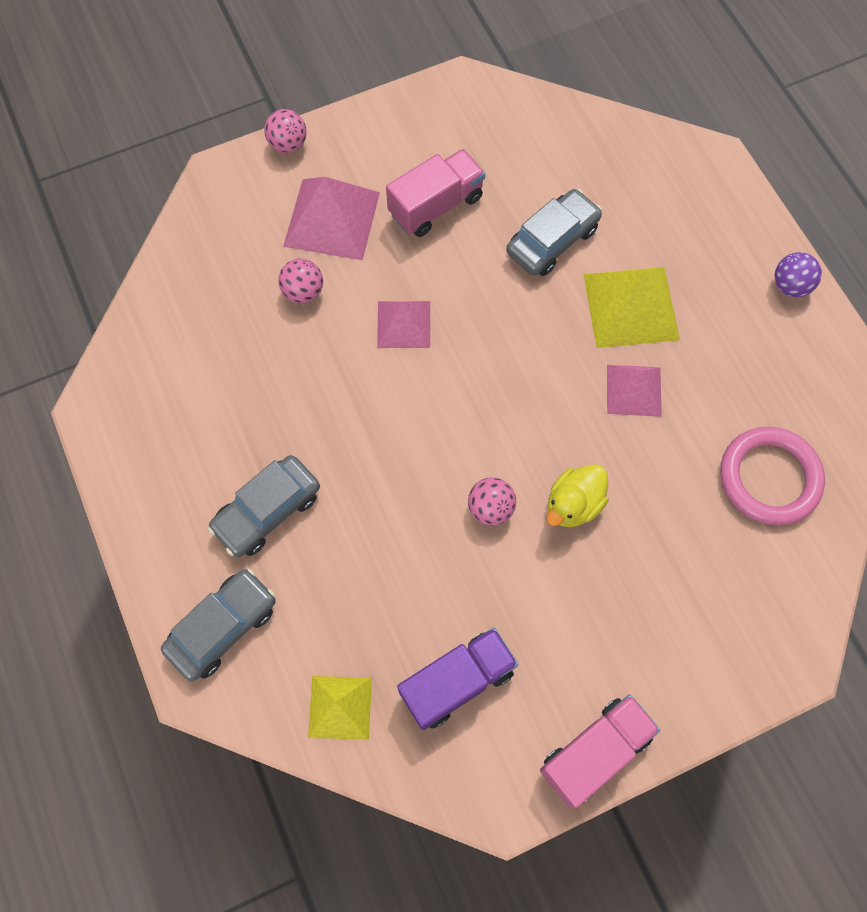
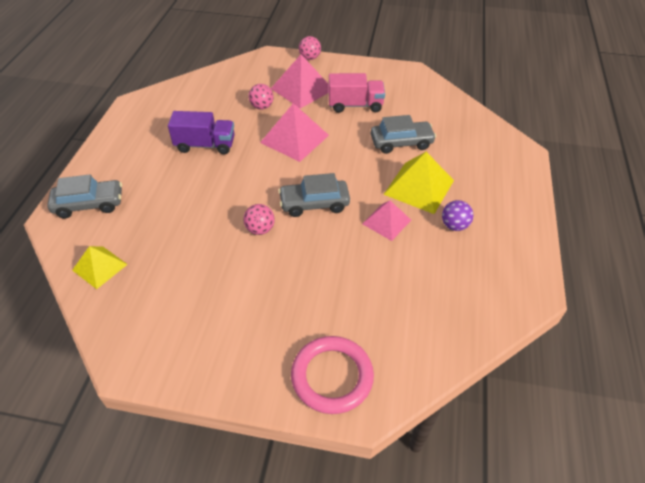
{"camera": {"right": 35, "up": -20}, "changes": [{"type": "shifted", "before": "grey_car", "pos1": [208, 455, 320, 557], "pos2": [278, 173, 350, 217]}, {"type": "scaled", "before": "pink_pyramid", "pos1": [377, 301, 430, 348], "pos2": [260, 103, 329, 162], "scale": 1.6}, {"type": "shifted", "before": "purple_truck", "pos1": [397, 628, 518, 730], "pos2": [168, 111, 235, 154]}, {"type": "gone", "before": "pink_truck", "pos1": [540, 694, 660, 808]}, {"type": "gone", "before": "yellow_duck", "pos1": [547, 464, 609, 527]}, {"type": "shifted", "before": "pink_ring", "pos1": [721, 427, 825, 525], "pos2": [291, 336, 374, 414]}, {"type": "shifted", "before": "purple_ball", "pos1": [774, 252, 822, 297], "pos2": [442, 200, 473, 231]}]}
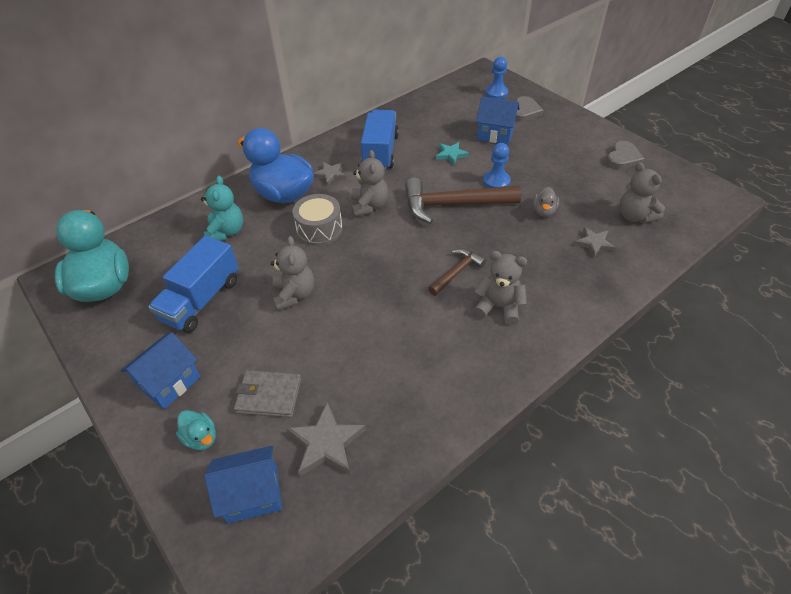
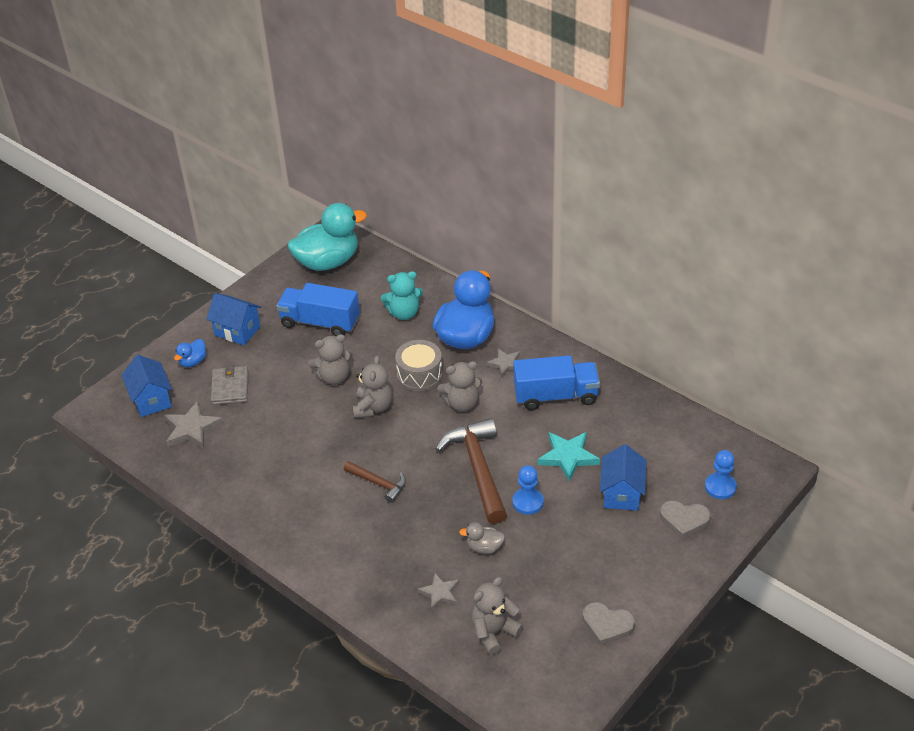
{"camera": {"right": 80, "up": -5}, "changes": [{"type": "repainted", "before": "turquoise_duck", "after": "blue_duck", "pos1": [176, 410, 216, 450], "pos2": [174, 339, 206, 367]}, {"type": "scaled", "before": "turquoise_star", "pos1": [436, 142, 469, 165], "pos2": [538, 432, 600, 482], "scale": 1.57}, {"type": "shifted", "before": "grey_teddy_bear", "pos1": [474, 251, 527, 325], "pos2": [353, 356, 393, 418]}]}
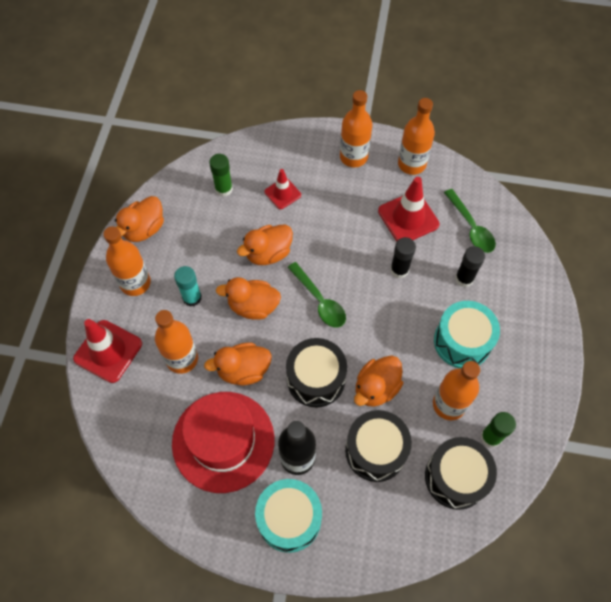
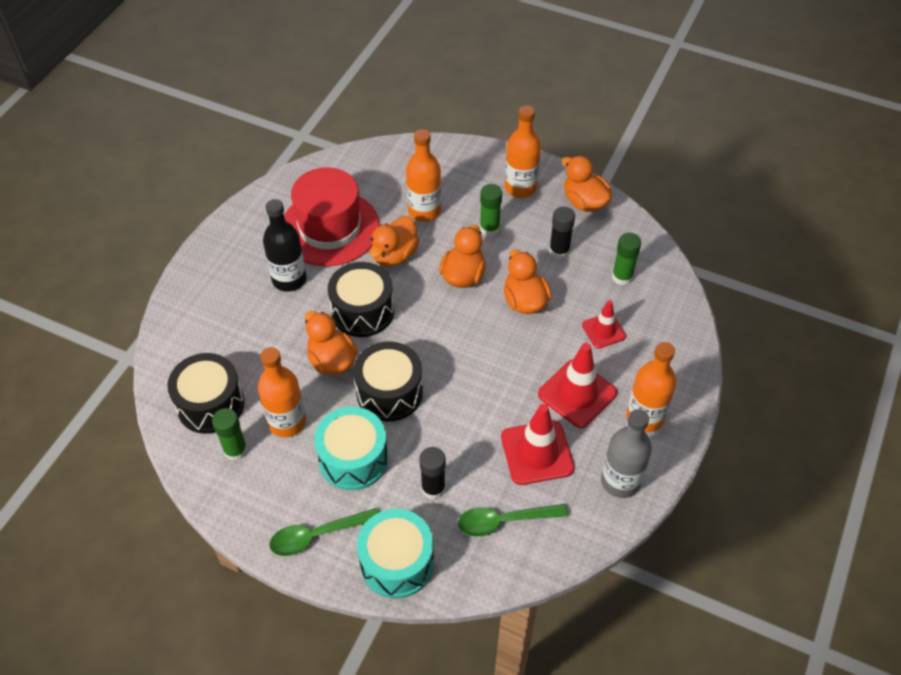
{"camera": {"right": 105, "up": -10}, "changes": [{"type": "shifted", "before": "red_traffic_cone", "pos1": [73, 319, 142, 383], "pos2": [538, 343, 617, 428]}, {"type": "repainted", "before": "turquoise_glue_stick", "after": "green_glue_stick", "pos1": [174, 266, 202, 307], "pos2": [480, 184, 502, 236]}, {"type": "rotated", "before": "orange_duck", "pos1": [204, 342, 272, 385], "pos2": [369, 216, 419, 267], "turn": -150}, {"type": "shifted", "before": "turquoise_drum", "pos1": [255, 479, 322, 553], "pos2": [357, 509, 434, 599]}, {"type": "shifted", "before": "green_spoon", "pos1": [287, 262, 346, 327], "pos2": [269, 508, 379, 556]}, {"type": "shifted", "before": "black_drum", "pos1": [345, 410, 412, 482], "pos2": [353, 341, 423, 421]}, {"type": "shifted", "before": "black_glue_stick", "pos1": [390, 237, 416, 278], "pos2": [549, 207, 575, 259]}, {"type": "repainted", "before": "orange_bottle", "after": "grey_bottle", "pos1": [398, 98, 435, 175], "pos2": [601, 409, 652, 498]}]}
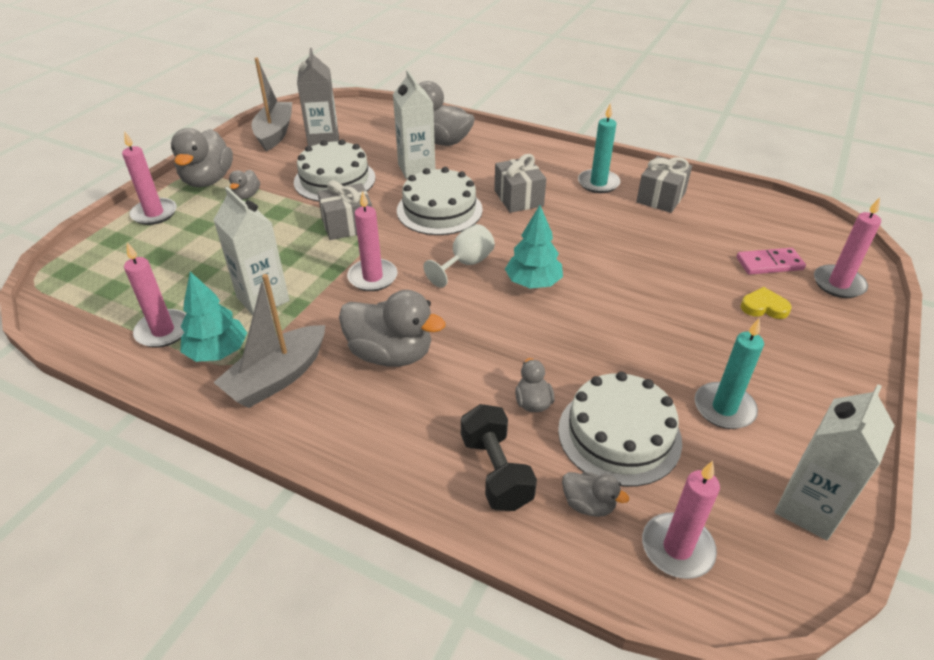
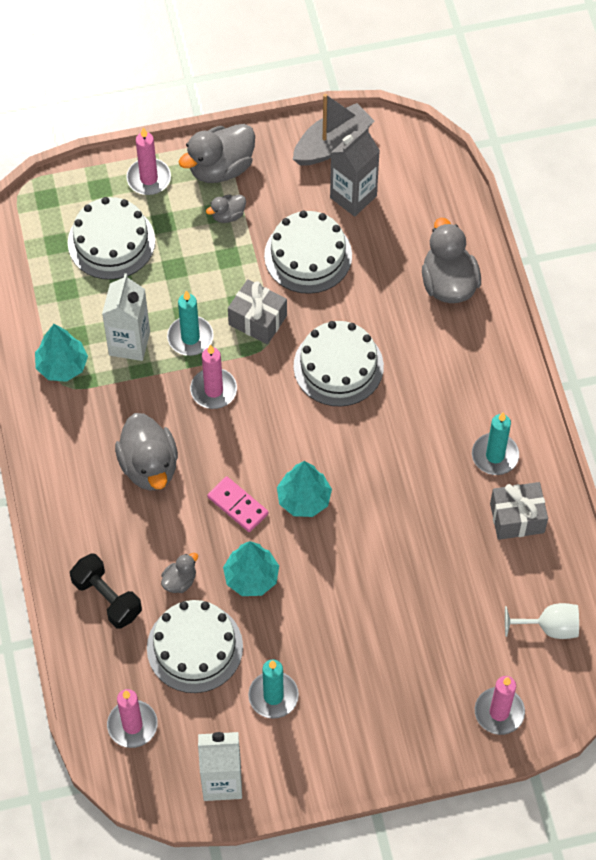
{"camera": {"right": 50, "up": 20}, "changes": [{"type": "gone", "before": "pink_candle", "pos1": [124, 242, 186, 348]}, {"type": "gone", "before": "grey_boat", "pos1": [213, 274, 325, 408]}, {"type": "gone", "before": "white_carton", "pos1": [393, 70, 435, 179]}, {"type": "shifted", "before": "white_goblet", "pos1": [424, 224, 495, 288], "pos2": [505, 603, 579, 639]}, {"type": "rotated", "before": "black_dumbbell", "pos1": [461, 404, 537, 511], "pos2": [70, 554, 142, 629], "turn": -75}, {"type": "gone", "before": "grey_gift", "pos1": [494, 154, 546, 213]}, {"type": "gone", "before": "grey_duck", "pos1": [562, 472, 629, 517]}, {"type": "shifted", "before": "pink_domino", "pos1": [736, 248, 806, 275], "pos2": [207, 476, 269, 532]}, {"type": "gone", "before": "yellow_heart", "pos1": [741, 287, 792, 319]}, {"type": "new", "after": "white_cake", "pos2": [68, 197, 155, 280]}, {"type": "new", "after": "turquoise_candle", "pos2": [167, 291, 214, 356]}, {"type": "new", "after": "turquoise_tree", "pos2": [223, 541, 279, 596]}]}
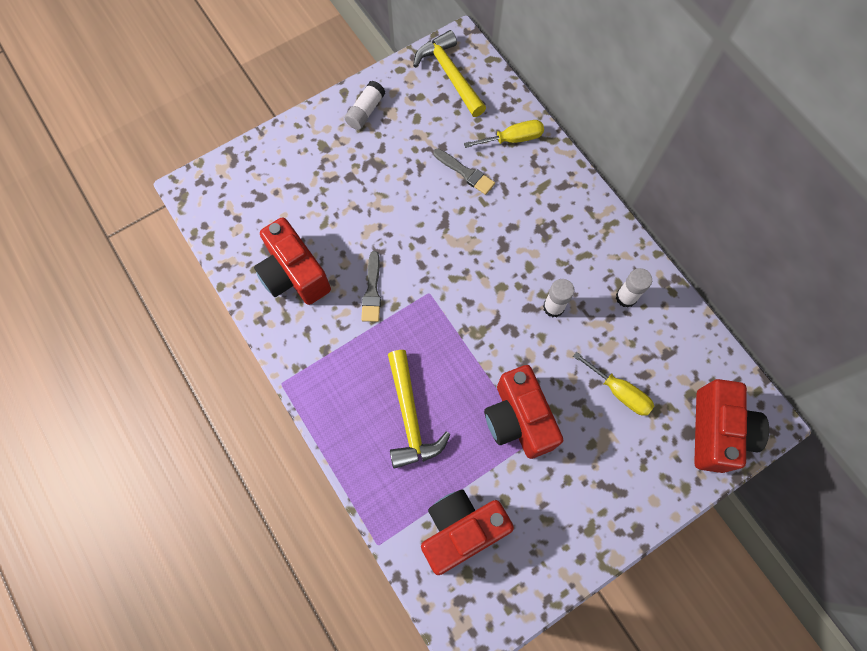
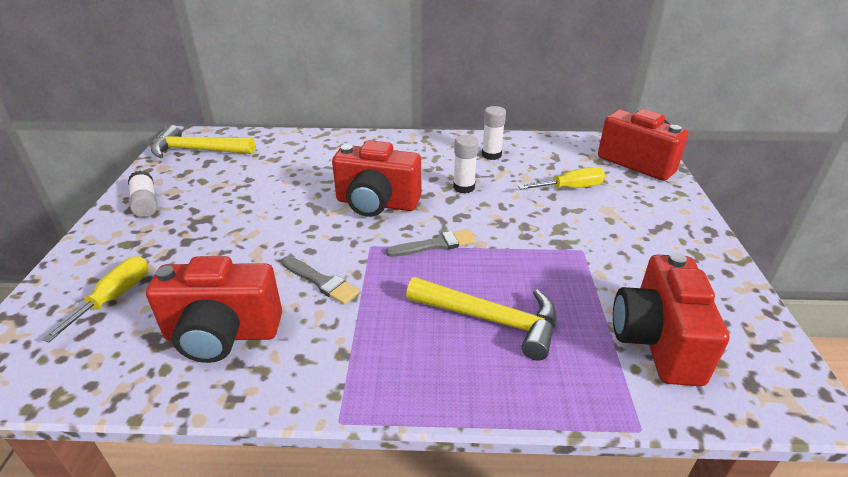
{"camera": {"right": -55, "up": -35}, "changes": [{"type": "shifted", "before": "grey_brush", "pos1": [433, 149, 495, 195], "pos2": [386, 229, 476, 257]}, {"type": "shifted", "before": "yellow_screwdriver", "pos1": [464, 120, 544, 148], "pos2": [42, 256, 148, 343]}, {"type": "shifted", "before": "red_camera", "pos1": [484, 365, 563, 459], "pos2": [332, 140, 421, 217]}]}
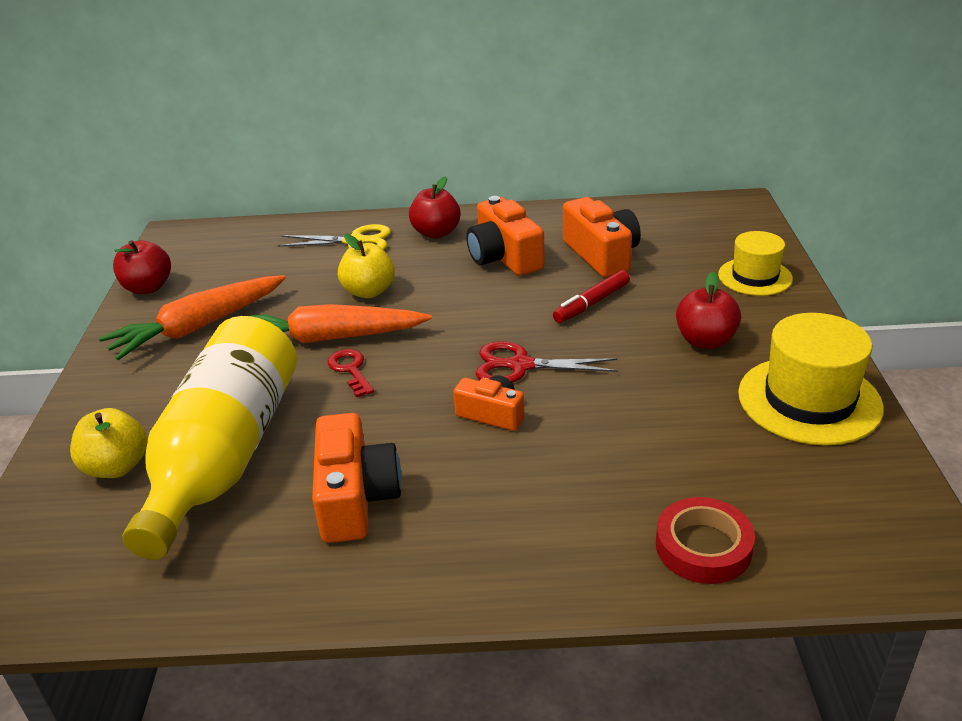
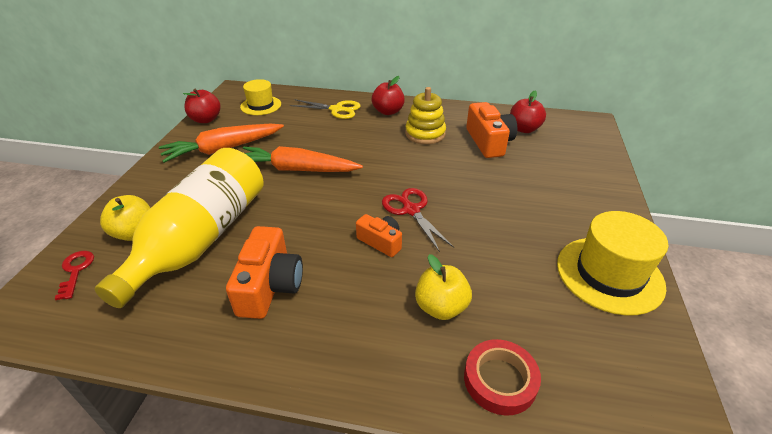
{"camera": {"right": 10, "up": 5}, "changes": [{"type": "shifted", "before": "red_key", "pos1": [328, 349, 374, 397], "pos2": [55, 251, 94, 300]}, {"type": "shifted", "before": "yellow_apple", "pos1": [338, 234, 395, 298], "pos2": [415, 254, 472, 320]}, {"type": "swapped", "before": "orange_camera", "after": "yellow_stacking_toy", "pos1": [466, 196, 545, 276], "pos2": [405, 87, 446, 144]}, {"type": "rotated", "before": "red_scissors", "pos1": [476, 341, 618, 383], "pos2": [382, 188, 454, 252], "turn": 45}, {"type": "gone", "before": "red_marker", "pos1": [553, 270, 630, 323]}, {"type": "shifted", "before": "red_apple", "pos1": [676, 272, 741, 349], "pos2": [510, 91, 546, 133]}, {"type": "shifted", "before": "yellow_hat", "pos1": [718, 231, 793, 296], "pos2": [240, 79, 281, 115]}]}
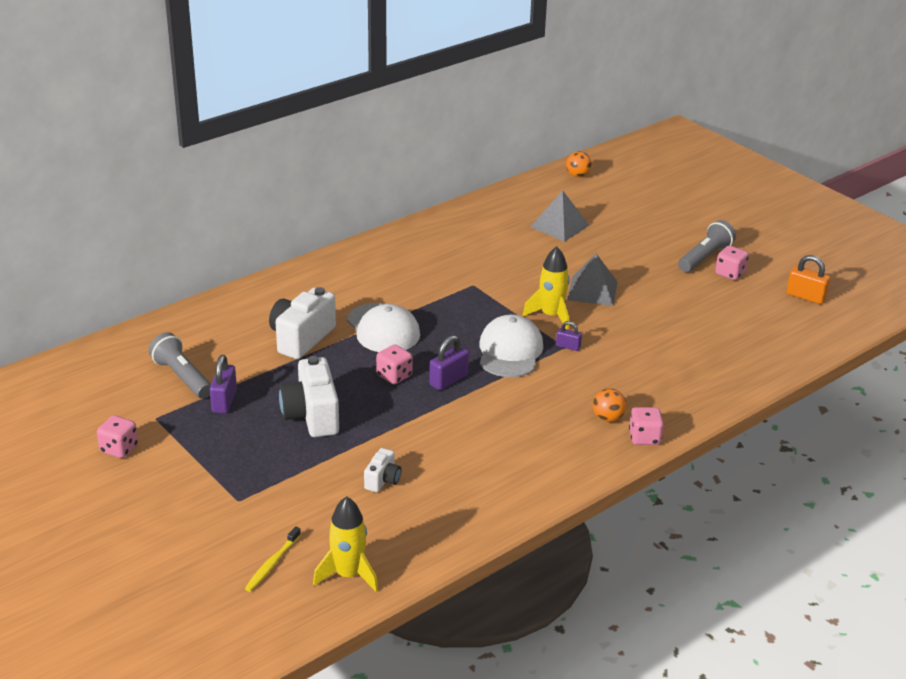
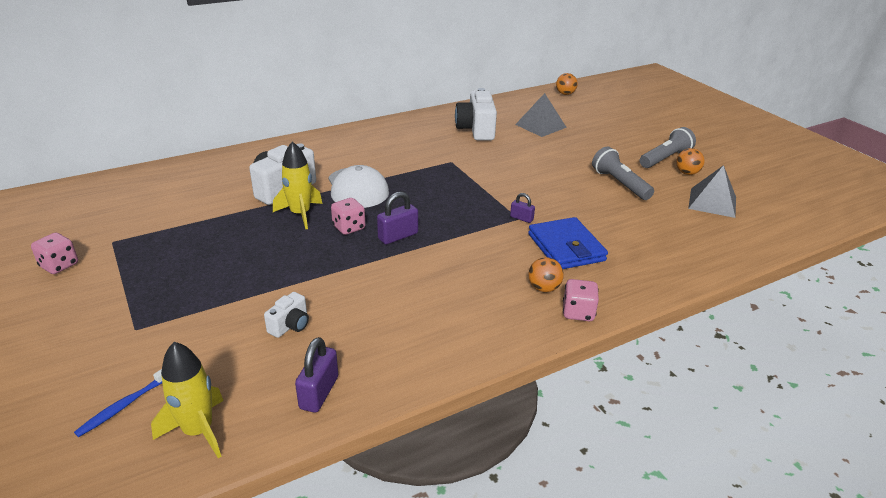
{"camera": {"right": 10, "up": 0}, "changes": [{"type": "shifted", "before": "grey_flashlight", "pos1": [149, 332, 211, 399], "pos2": [592, 146, 654, 200]}, {"type": "shifted", "before": "purple_padlock", "pos1": [210, 355, 237, 414], "pos2": [295, 337, 338, 413]}, {"type": "repainted", "before": "yellow_toothbrush", "after": "blue_toothbrush", "pos1": [245, 526, 301, 592], "pos2": [74, 369, 162, 437]}, {"type": "shifted", "before": "white_camera", "pos1": [279, 356, 339, 437], "pos2": [455, 88, 497, 140]}, {"type": "gone", "before": "white_cap", "pos1": [479, 314, 543, 377]}, {"type": "shifted", "before": "yellow_rocket", "pos1": [522, 246, 570, 330], "pos2": [273, 141, 322, 229]}, {"type": "shifted", "before": "grey_pyramid", "pos1": [567, 254, 618, 306], "pos2": [688, 165, 736, 218]}, {"type": "swapped", "before": "pink_dice", "after": "orange_ball", "pos1": [715, 246, 749, 280], "pos2": [676, 148, 705, 175]}, {"type": "gone", "before": "orange_padlock", "pos1": [786, 255, 830, 304]}, {"type": "new", "after": "blue_wallet", "pos2": [528, 217, 608, 269]}]}
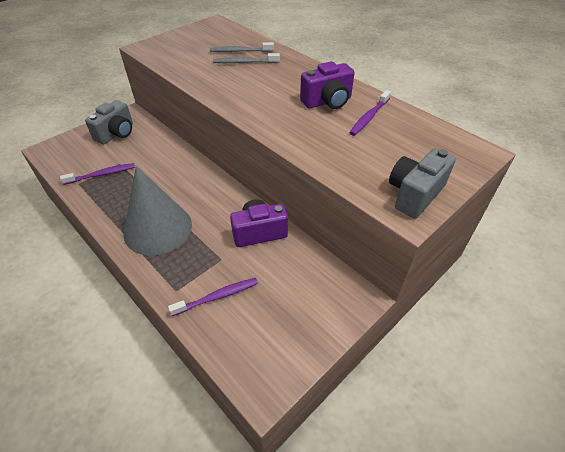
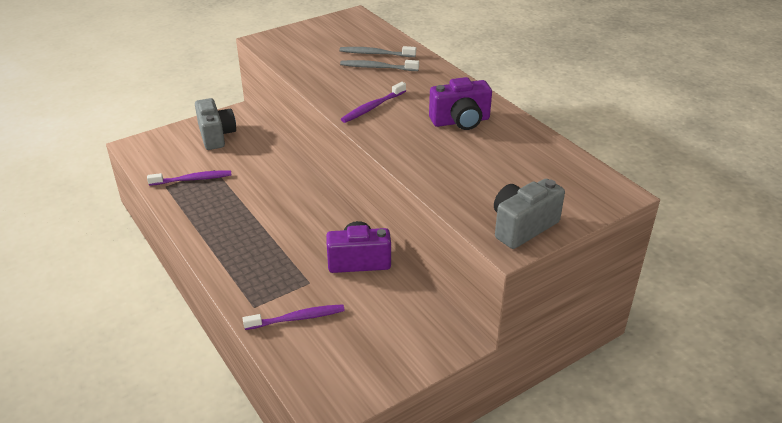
{"camera": {"right": 10, "up": -10}, "changes": [{"type": "rotated", "before": "grey_camera", "pos1": [85, 100, 133, 144], "pos2": [195, 98, 236, 150], "turn": -60}, {"type": "gone", "before": "grey_cone", "pos1": [124, 166, 192, 255]}, {"type": "shifted", "before": "purple_toothbrush", "pos1": [349, 90, 391, 136], "pos2": [341, 82, 406, 123]}]}
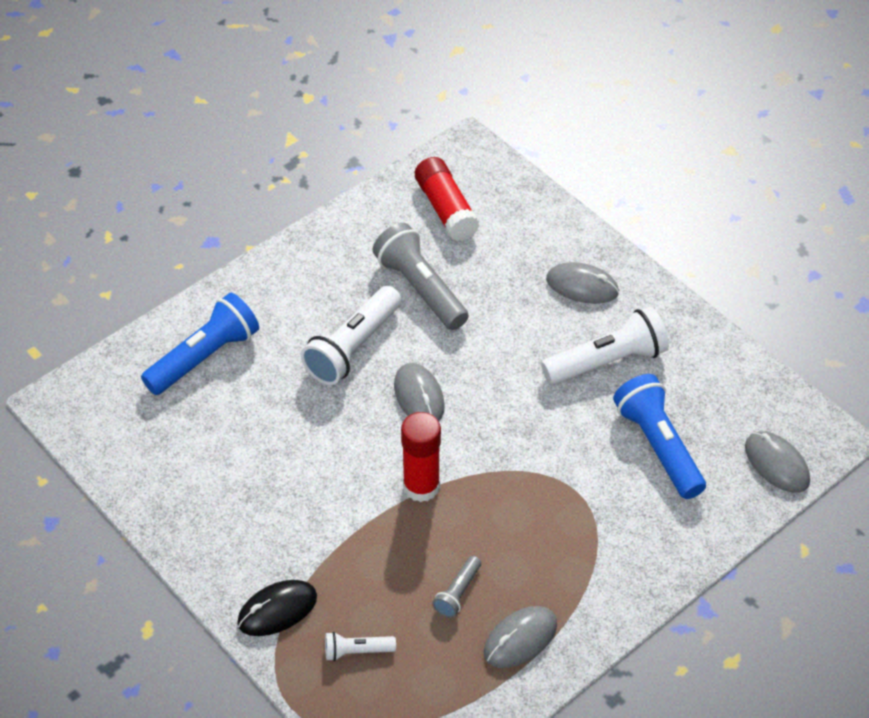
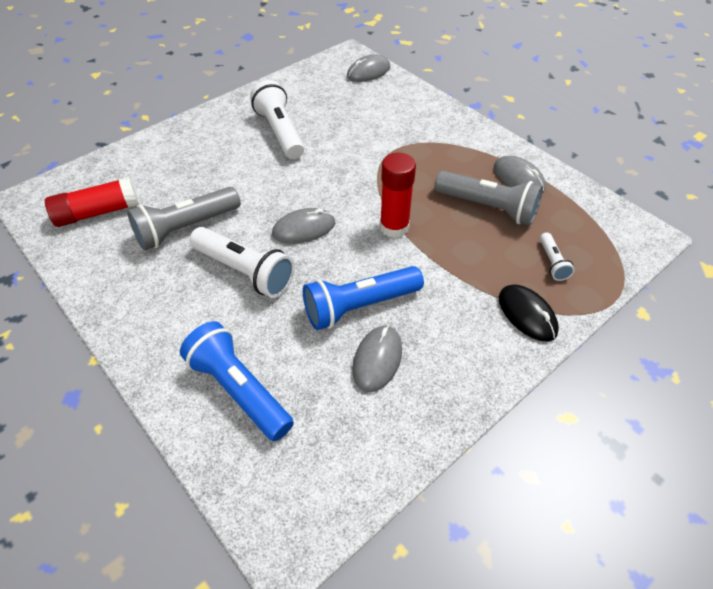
{"camera": {"right": -90, "up": 0}, "changes": [{"type": "scaled", "before": "grey_flashlight", "pos1": [433, 556, 481, 618], "pos2": [434, 171, 543, 225], "scale": 2.0}, {"type": "shifted", "before": "grey_mouse", "pos1": [546, 262, 619, 304], "pos2": [352, 325, 402, 392]}, {"type": "shifted", "before": "blue_flashlight", "pos1": [613, 374, 706, 499], "pos2": [303, 266, 424, 330]}]}
